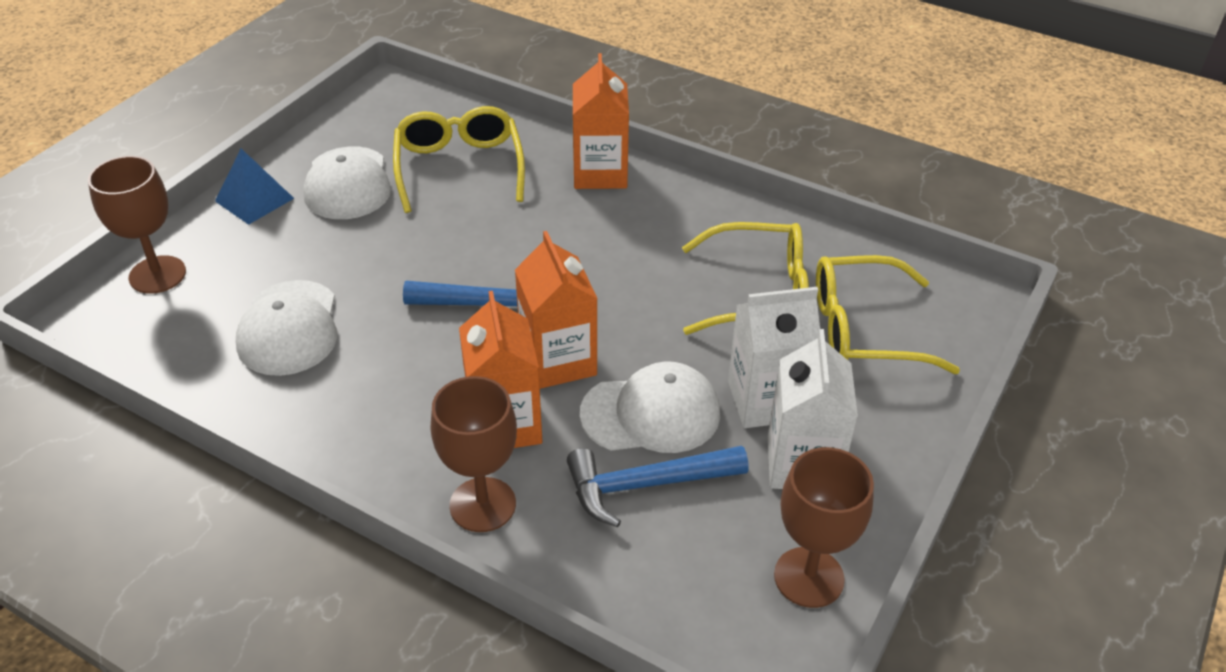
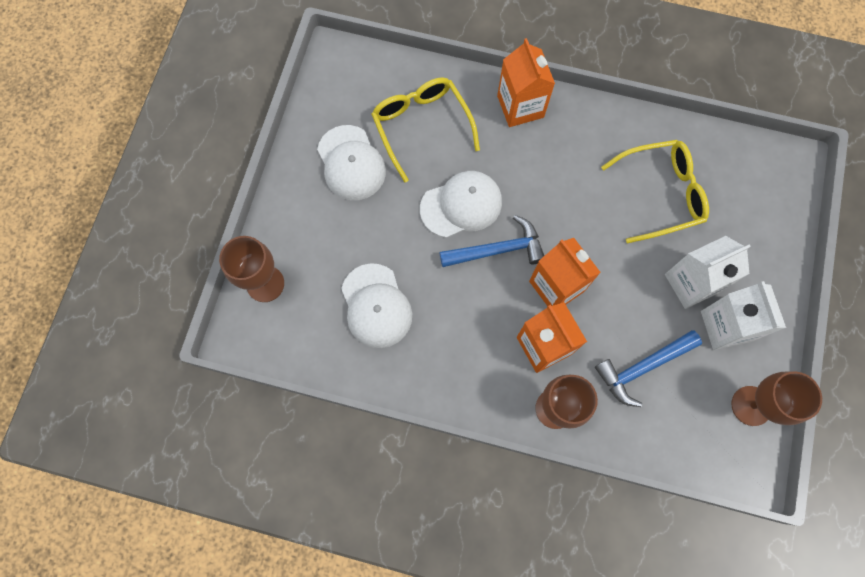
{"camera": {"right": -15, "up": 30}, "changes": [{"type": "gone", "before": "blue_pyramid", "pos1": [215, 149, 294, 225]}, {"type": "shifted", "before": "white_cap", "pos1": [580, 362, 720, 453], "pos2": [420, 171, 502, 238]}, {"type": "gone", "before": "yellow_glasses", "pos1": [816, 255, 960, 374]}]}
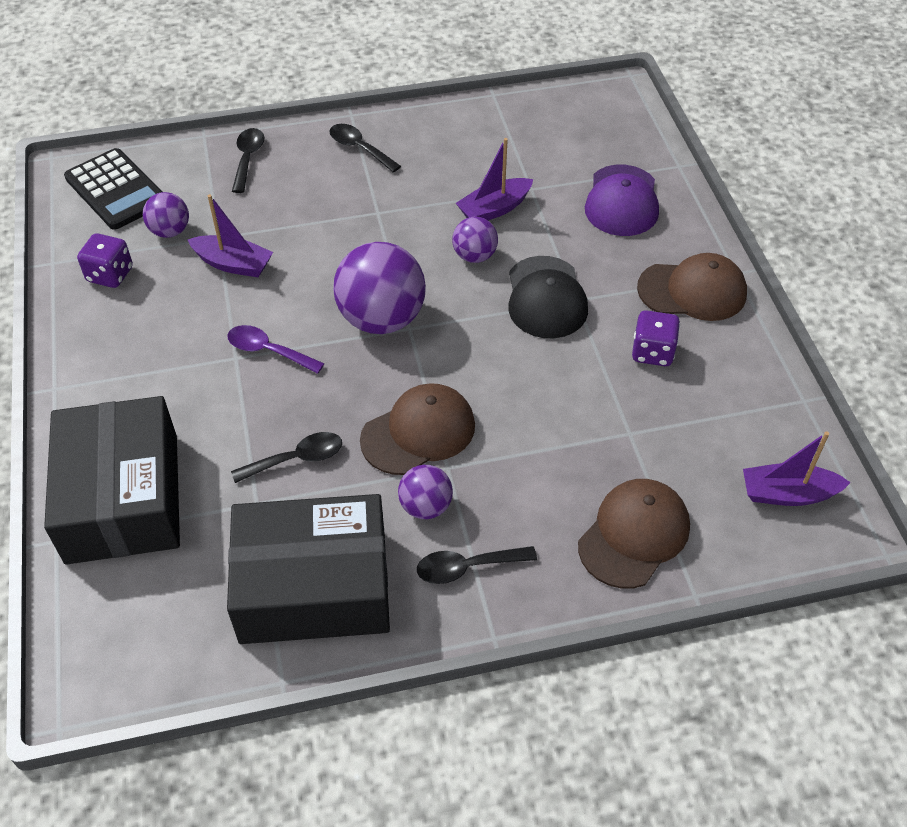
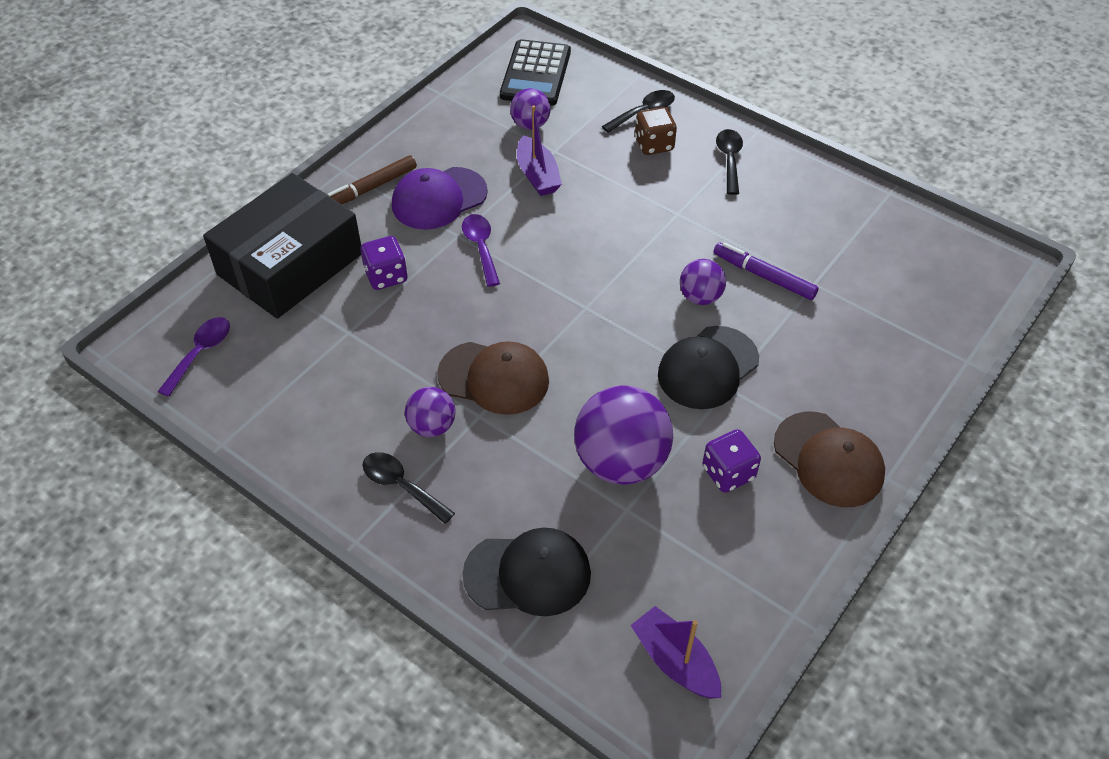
{"camera": {"right": 50, "up": 0}, "changes": [{"type": "shifted", "before": "purple_dice", "pos1": [77, 233, 133, 288], "pos2": [361, 236, 408, 290]}, {"type": "gone", "before": "black_box", "pos1": [227, 494, 390, 644]}, {"type": "gone", "before": "black_spoon", "pos1": [231, 432, 342, 483]}, {"type": "shifted", "before": "purple_ball", "pos1": [333, 242, 426, 334], "pos2": [574, 385, 673, 485]}, {"type": "swapped", "before": "purple_boat", "after": "purple_marker", "pos1": [456, 138, 533, 220], "pos2": [714, 242, 819, 300]}, {"type": "repainted", "before": "brown_cap", "after": "black_cap", "pos1": [578, 479, 690, 589], "pos2": [463, 528, 591, 616]}, {"type": "shifted", "before": "purple_cap", "pos1": [585, 165, 659, 236], "pos2": [392, 167, 488, 230]}, {"type": "new", "after": "purple_spoon", "pos2": [158, 317, 230, 397]}, {"type": "new", "after": "brown_marker", "pos2": [328, 155, 417, 205]}, {"type": "new", "after": "brown_dice", "pos2": [635, 107, 677, 155]}]}
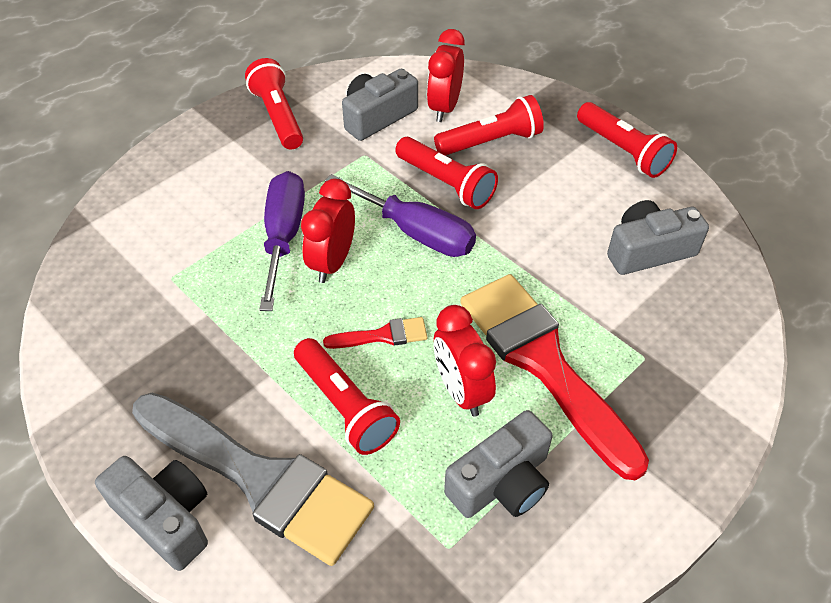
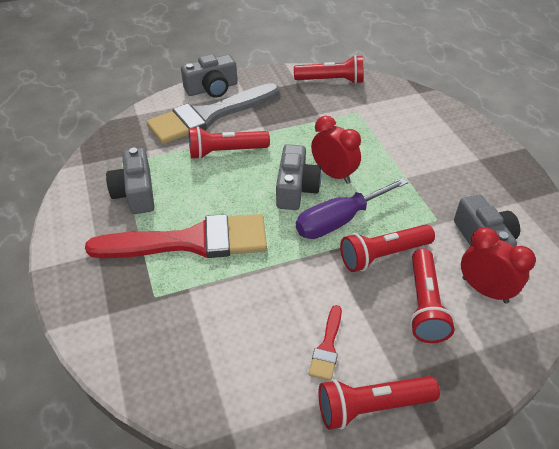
{"camera": {"right": 115, "up": -5}, "changes": [{"type": "shifted", "before": "red_flashlight", "pos1": [245, 58, 303, 149], "pos2": [294, 55, 363, 84]}, {"type": "gone", "before": "purple_screwdriver", "pos1": [259, 171, 305, 311]}, {"type": "shifted", "before": "red_brush", "pos1": [323, 317, 427, 349], "pos2": [309, 305, 342, 381]}, {"type": "gone", "before": "red_clock", "pos1": [434, 305, 496, 417]}, {"type": "shifted", "before": "grey_camera", "pos1": [607, 200, 709, 275], "pos2": [276, 144, 322, 210]}]}
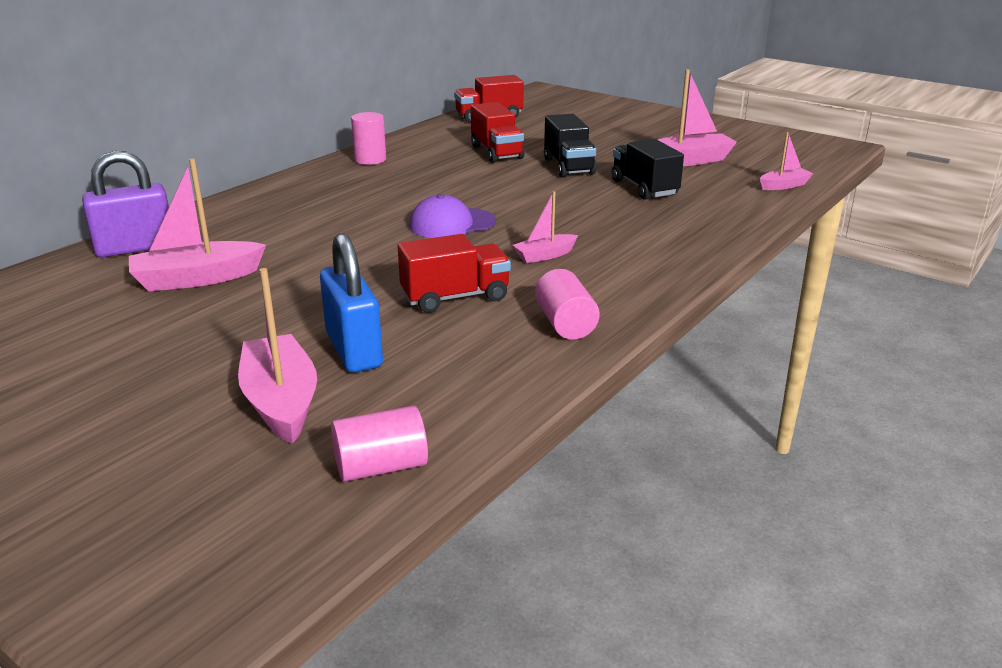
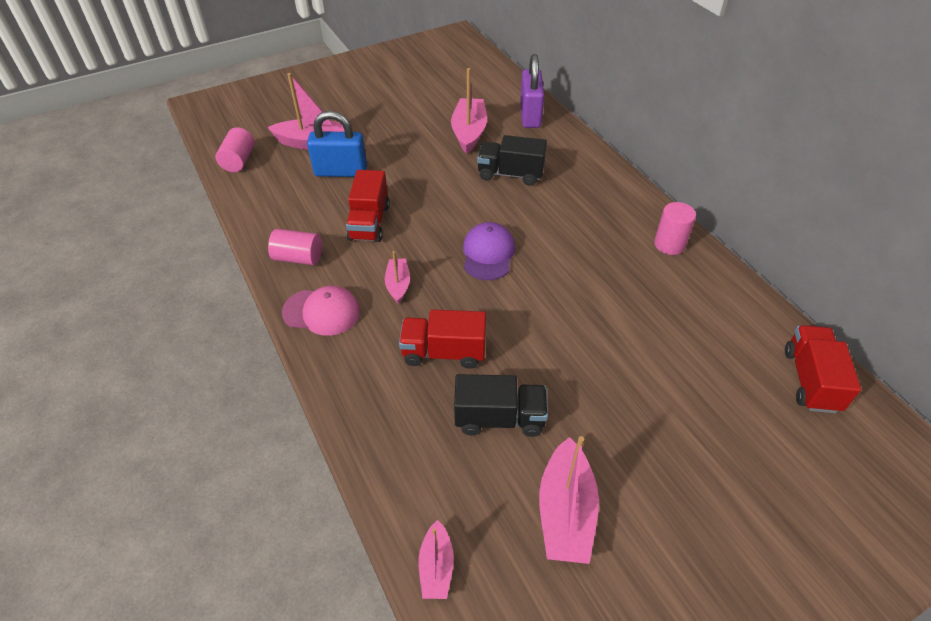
{"camera": {"right": 115, "up": 20}, "changes": [{"type": "shifted", "before": "red_truck", "pos1": [471, 102, 525, 163], "pos2": [399, 310, 486, 369]}, {"type": "shifted", "before": "black_truck", "pos1": [544, 114, 597, 177], "pos2": [477, 135, 547, 186]}, {"type": "new", "after": "pink_cap", "pos2": [282, 286, 360, 336]}]}
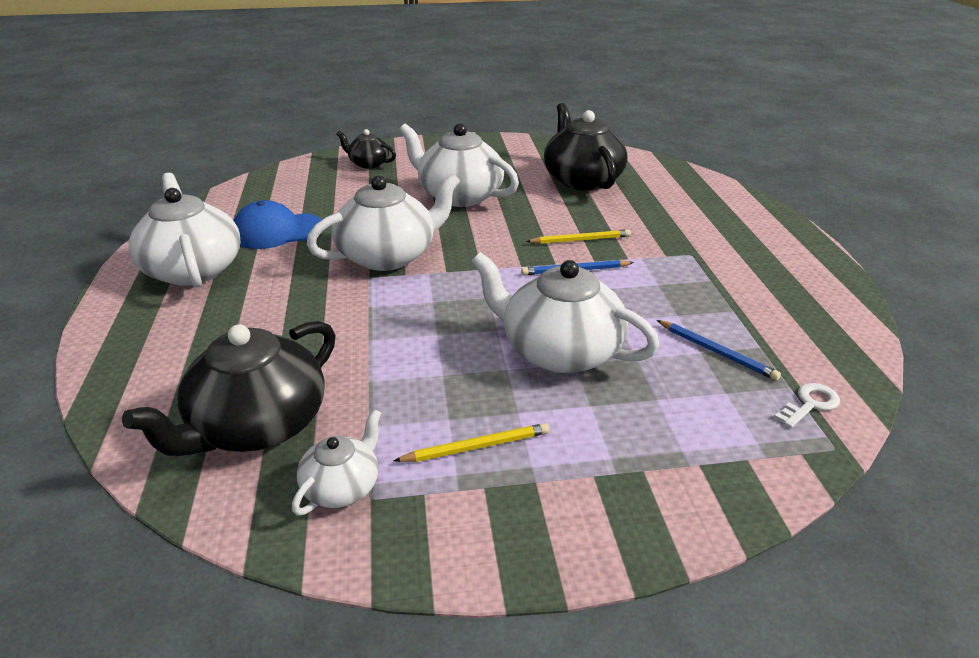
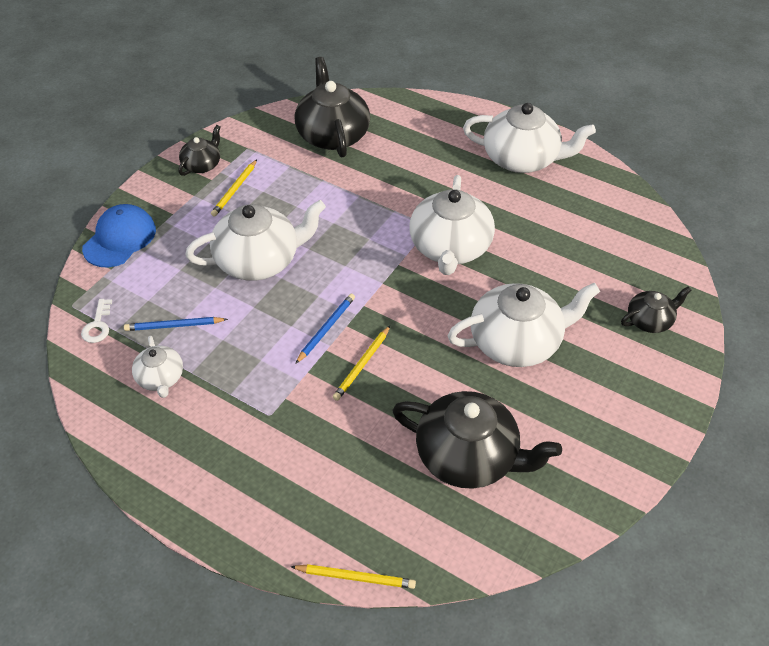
{"camera": {"right": 130, "up": 15}, "changes": [{"type": "shifted", "before": "blue_cap", "pos1": [234, 200, 322, 249], "pos2": [82, 204, 156, 267]}, {"type": "shifted", "before": "white_teapot", "pos1": [292, 409, 381, 516], "pos2": [132, 335, 183, 398]}, {"type": "new", "after": "black_teapot", "pos2": [178, 125, 221, 176]}, {"type": "new", "after": "yellow_pencil", "pos2": [290, 564, 416, 589]}]}
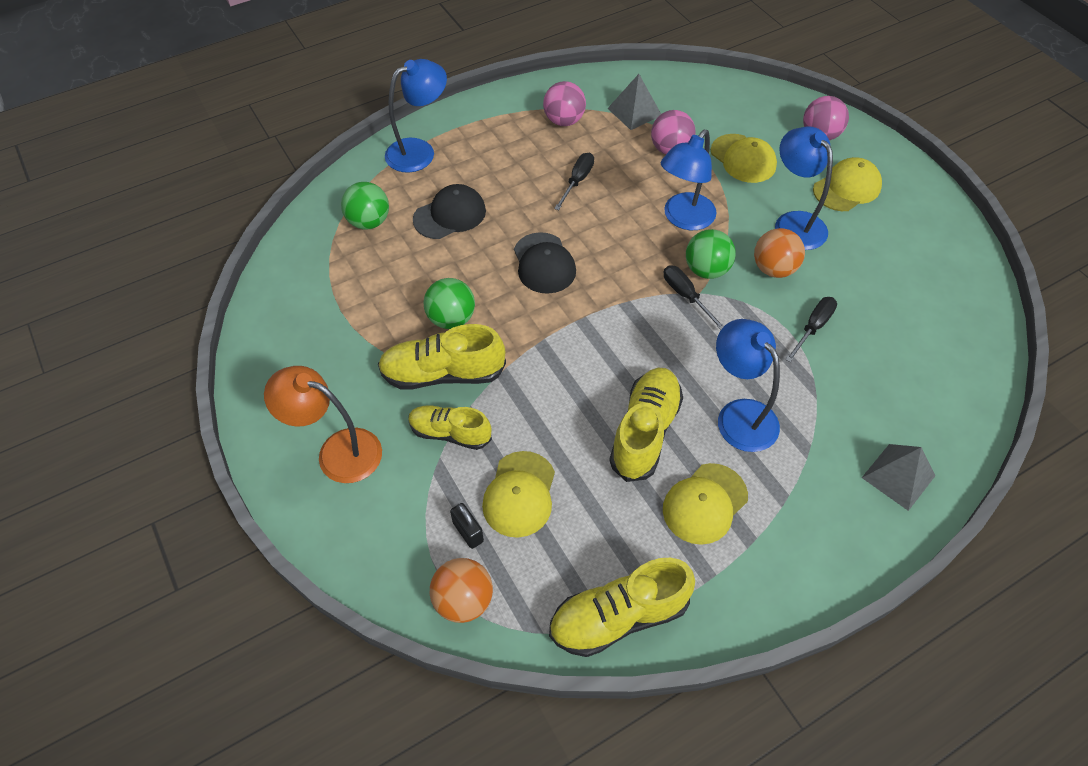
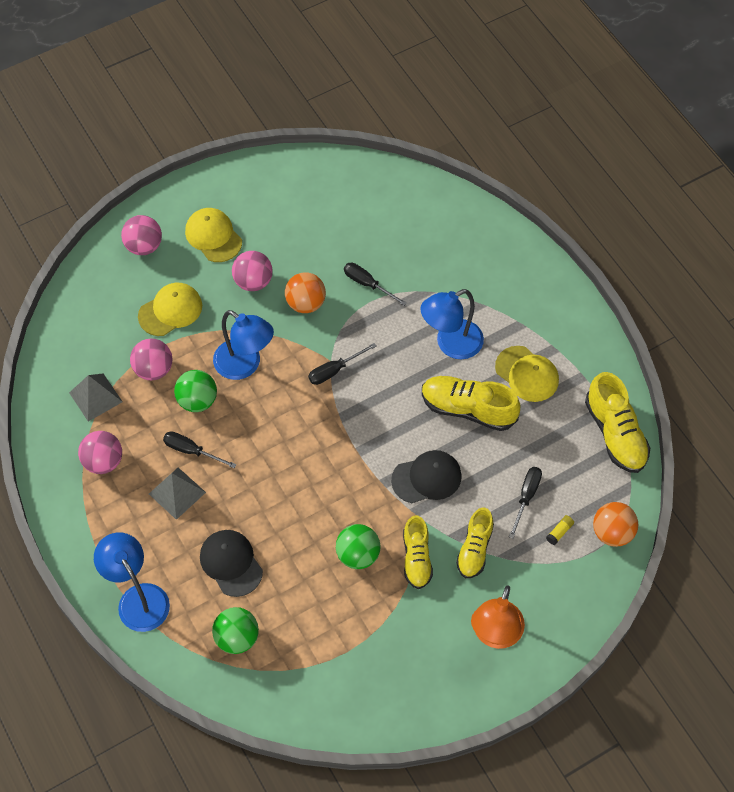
{"camera": {"right": -90, "up": 5}, "changes": [{"type": "scaled", "before": "yellow_shoe", "pos1": [378, 324, 506, 390], "pos2": [403, 515, 433, 589], "scale": 0.67}, {"type": "swapped", "before": "black_padlock", "after": "yellow_glue_stick", "pos1": [450, 503, 484, 549], "pos2": [546, 515, 574, 545]}, {"type": "swapped", "before": "yellow_cap", "after": "black_screwdriver", "pos1": [482, 451, 555, 538], "pos2": [509, 467, 542, 538]}, {"type": "shifted", "before": "black_cap", "pos1": [514, 232, 576, 294], "pos2": [391, 450, 462, 503]}, {"type": "shifted", "before": "green_ball", "pos1": [686, 229, 736, 279], "pos2": [174, 370, 217, 412]}, {"type": "swapped", "before": "blue_lamp", "after": "pink_ball", "pos1": [775, 127, 833, 250], "pos2": [232, 251, 273, 291]}, {"type": "shifted", "before": "grey_pyramid", "pos1": [862, 444, 936, 511], "pos2": [149, 467, 206, 520]}]}
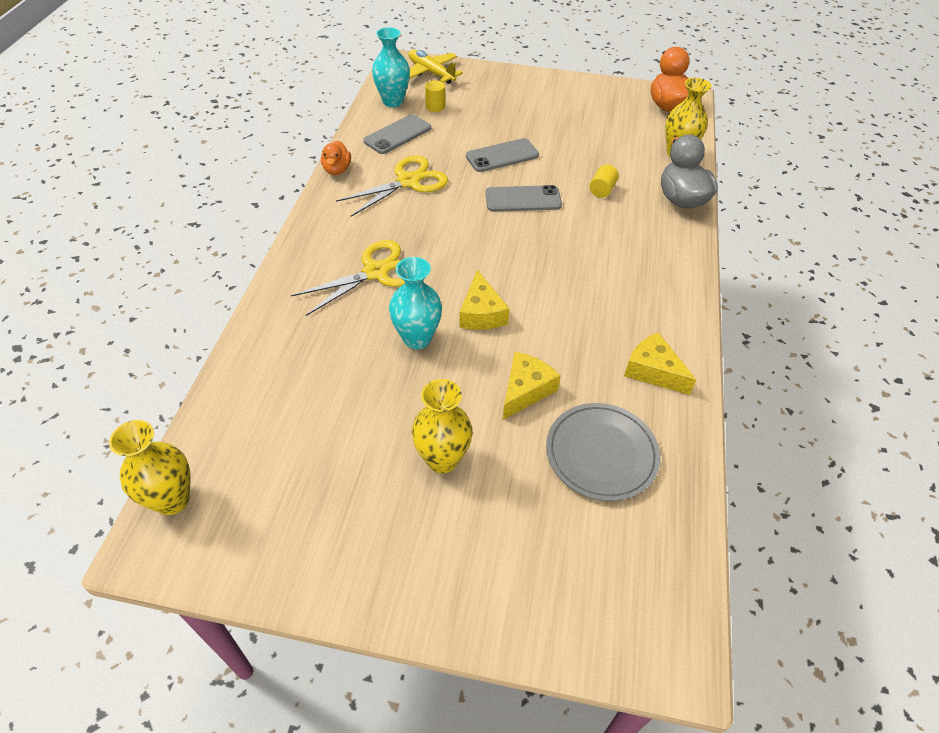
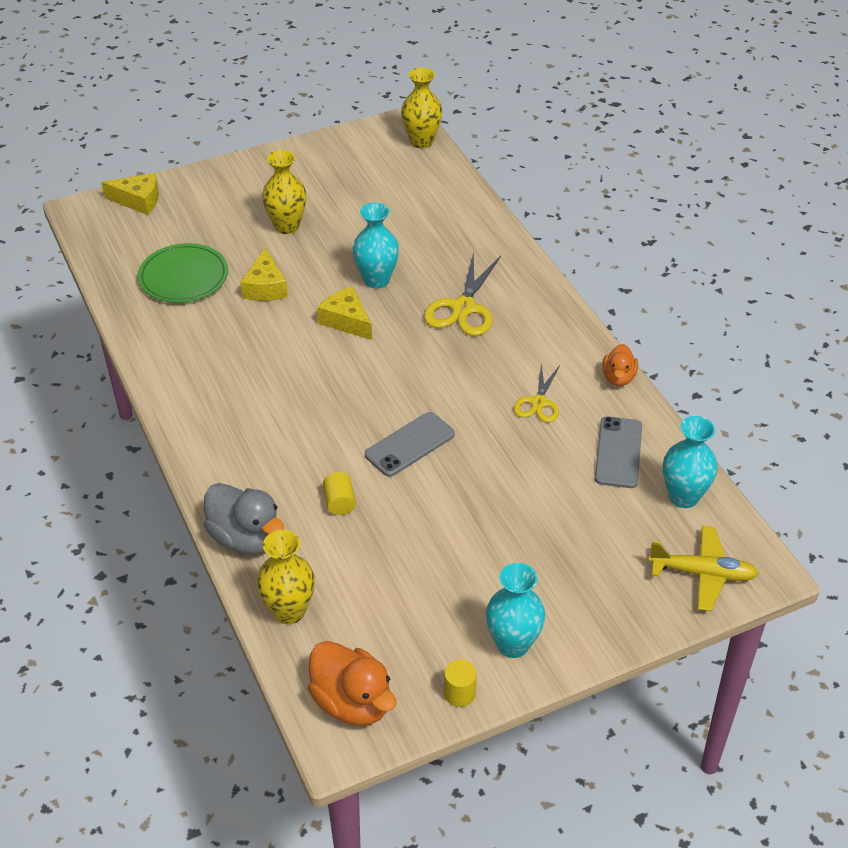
{"camera": {"right": 145, "up": -5}, "changes": [{"type": "rotated", "before": "orange_duck", "pos1": [321, 141, 351, 175], "pos2": [602, 344, 638, 386], "turn": -135}, {"type": "scaled", "before": "yellow_scissors", "pos1": [336, 155, 448, 217], "pos2": [514, 363, 560, 422], "scale": 0.62}, {"type": "shifted", "before": "yellow_cylinder", "pos1": [425, 80, 445, 112], "pos2": [444, 660, 477, 707]}, {"type": "gone", "before": "grey_phone", "pos1": [466, 138, 539, 172]}, {"type": "repainted", "before": "grey_plate", "after": "green_plate", "pos1": [546, 403, 660, 501], "pos2": [138, 243, 228, 303]}, {"type": "shifted", "before": "yellow_cheese", "pos1": [624, 332, 696, 395], "pos2": [101, 173, 159, 215]}, {"type": "new", "after": "turquoise_vase", "pos2": [486, 563, 545, 658]}]}
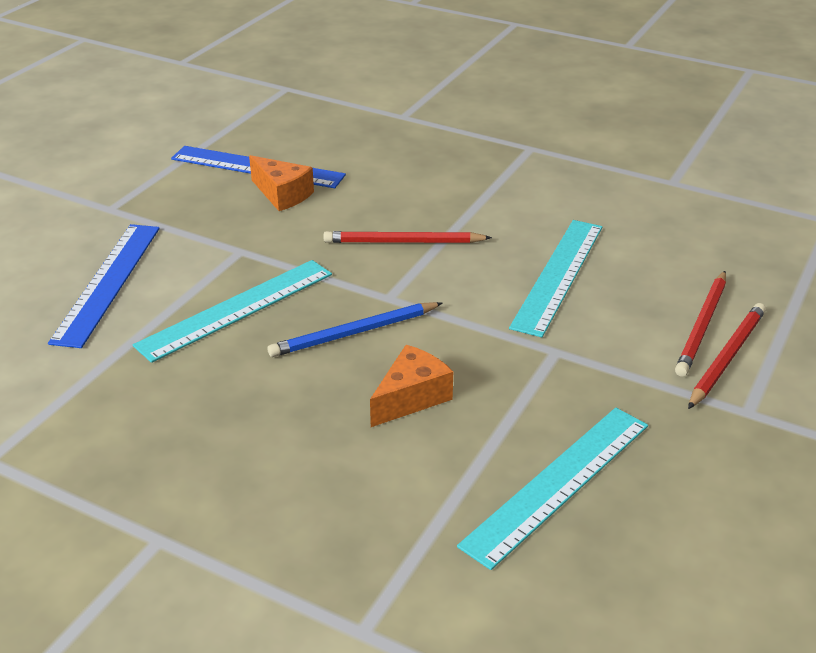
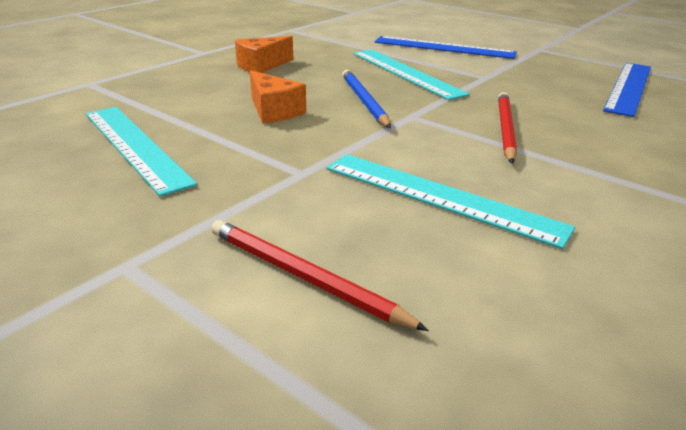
{"camera": {"right": 100, "up": -5}, "changes": [{"type": "shifted", "before": "orange_cheese", "pos1": [249, 155, 314, 211], "pos2": [235, 36, 293, 73]}, {"type": "gone", "before": "red_pencil", "pos1": [688, 303, 766, 409]}]}
